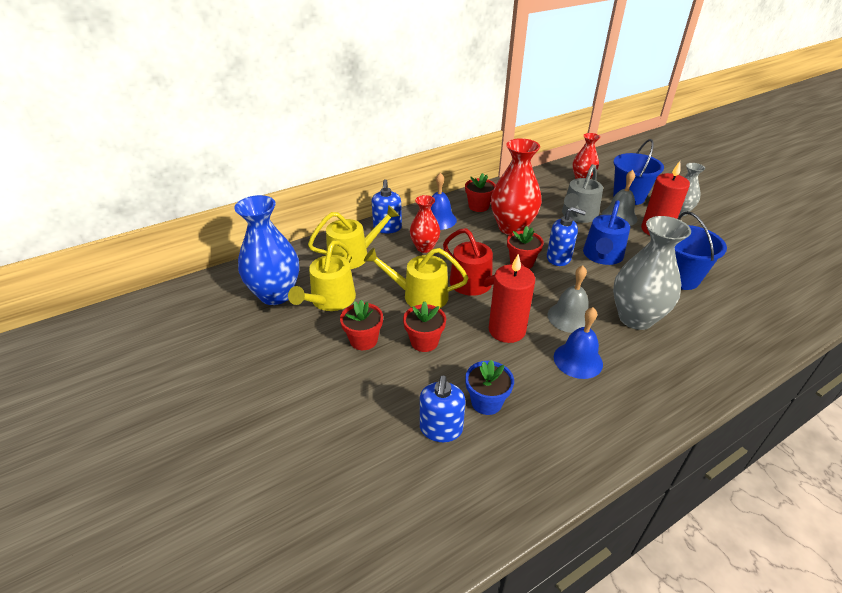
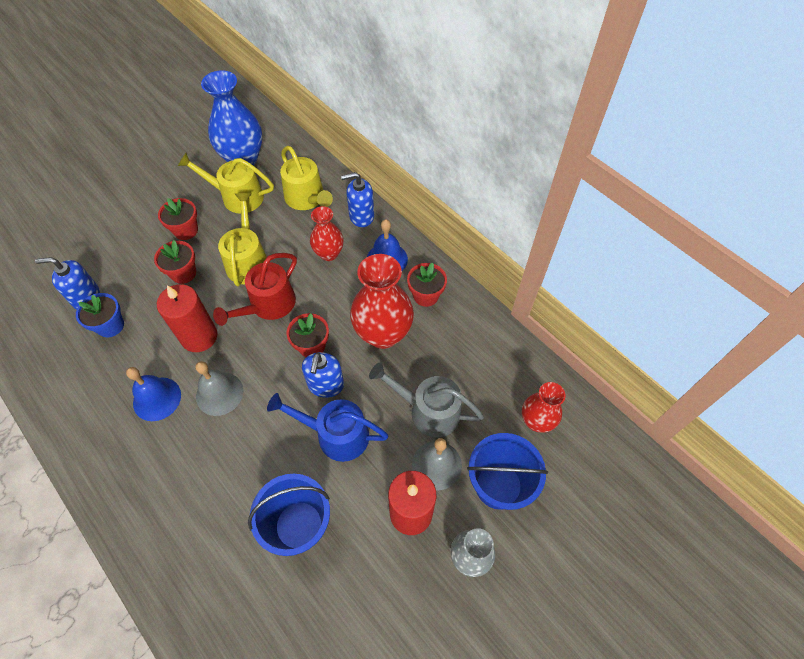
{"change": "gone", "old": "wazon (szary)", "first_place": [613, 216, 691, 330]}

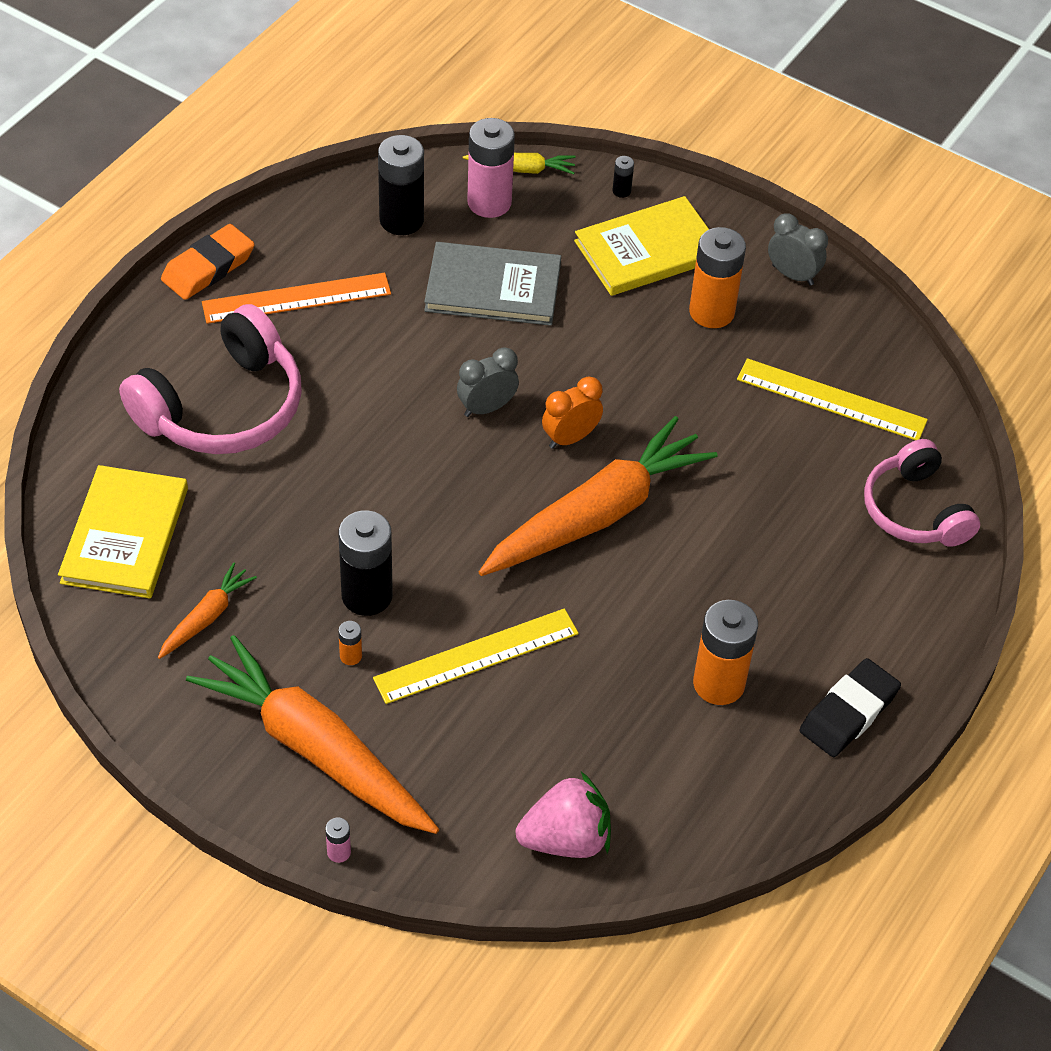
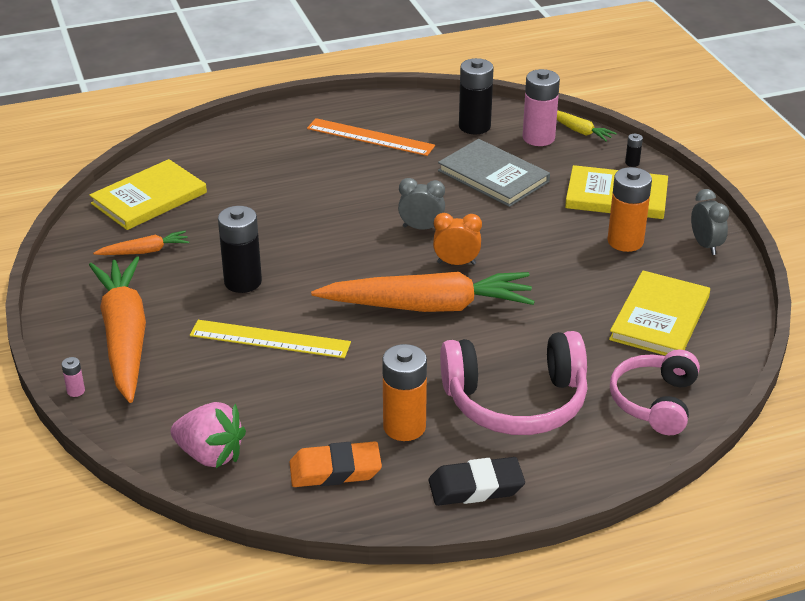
{"change": "shifted", "old": "gumka do mazania (pomarańczowy)", "first_place": [161, 224, 255, 300], "second_place": [290, 441, 382, 487]}
{"change": "shifted", "old": "słuchawki (różowy)", "first_place": [119, 304, 302, 454], "second_place": [440, 331, 588, 435]}
{"change": "swapped", "old": "linijka (żółty)", "new": "książka (żółty)", "first_place": [737, 358, 928, 440], "second_place": [609, 270, 710, 355]}
{"change": "gone", "old": "bateria (pomarańczowy)", "first_place": [338, 621, 362, 665]}

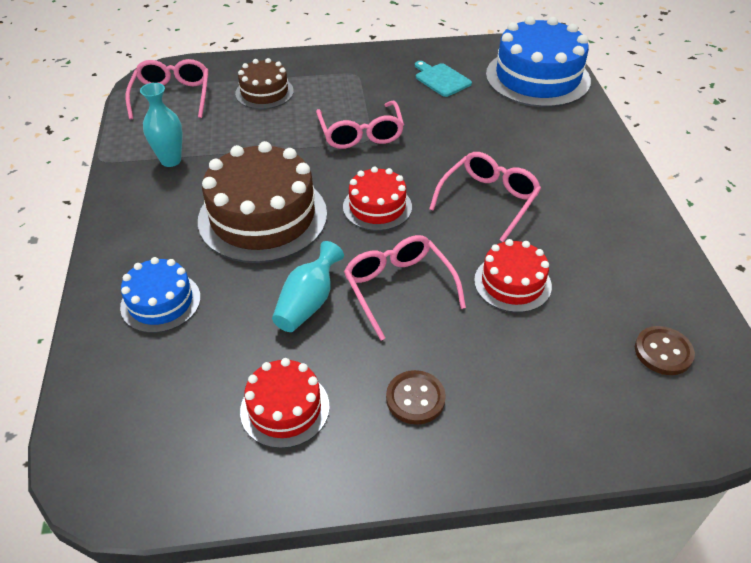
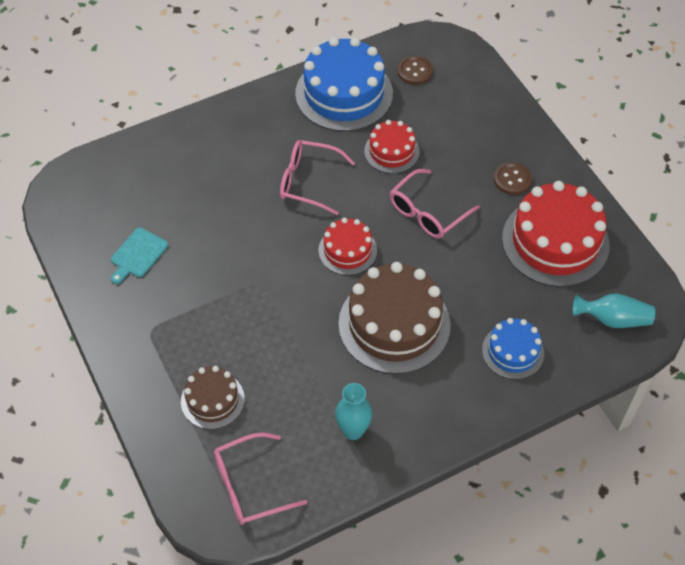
{"change": "shifted", "old": "tort (niebieski)", "first_place": [486, 16, 591, 107], "second_place": [295, 37, 393, 131]}
{"change": "scaled", "old": "tort (czerwony)", "first_place": [240, 358, 330, 448], "second_place": [502, 181, 610, 287], "factor": 1.83}
{"change": "shifted", "old": "wazon (turkusowy)", "first_place": [272, 241, 344, 332], "second_place": [573, 293, 655, 328]}
{"change": "gone", "old": "okulary (różowy)", "first_place": [316, 101, 404, 149]}

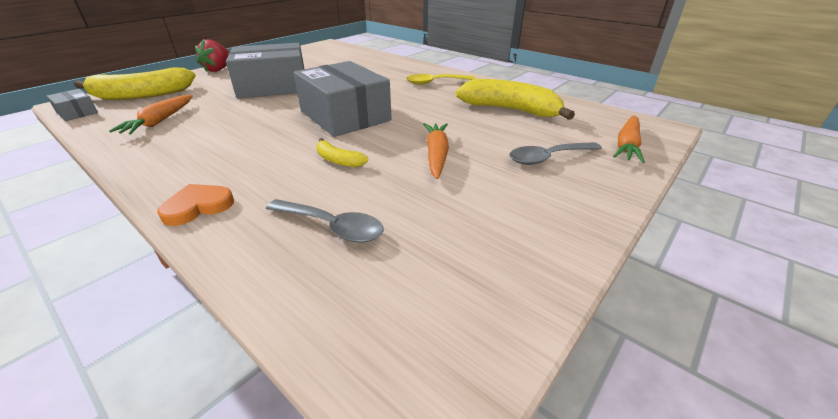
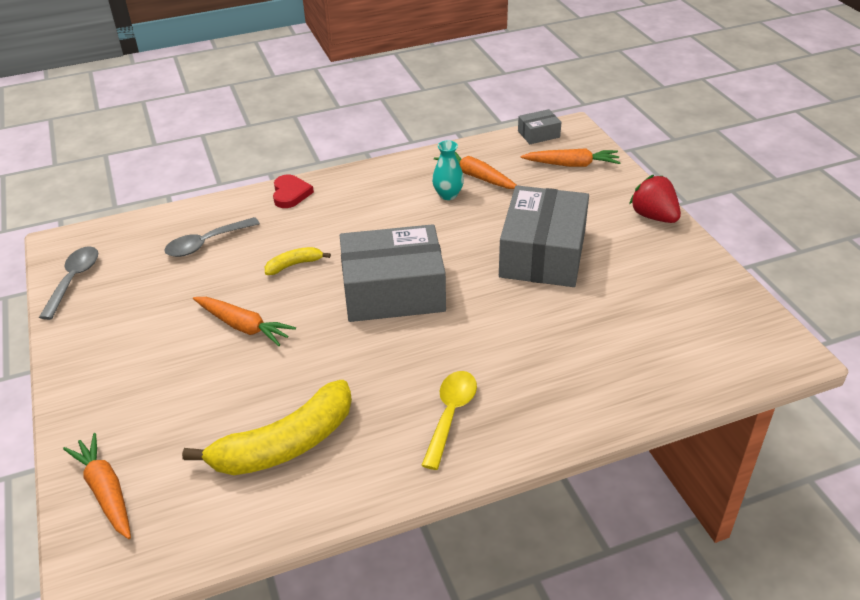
{"change": "shifted", "old": "łyżka (szary)", "first_place": [509, 142, 602, 165], "second_place": [39, 246, 98, 320]}
{"change": "repainted", "old": "serce (pomarańczowy)", "new": "serce (czerwony)", "first_place": [157, 184, 234, 226], "second_place": [273, 175, 314, 208]}
{"change": "new", "new": "wazon (turkusowy)", "second_place": [432, 140, 464, 200]}
{"change": "swapped", "old": "banan (żółty)", "new": "marchewka (pomarańczowy)", "first_place": [74, 67, 196, 100], "second_place": [521, 148, 621, 167]}

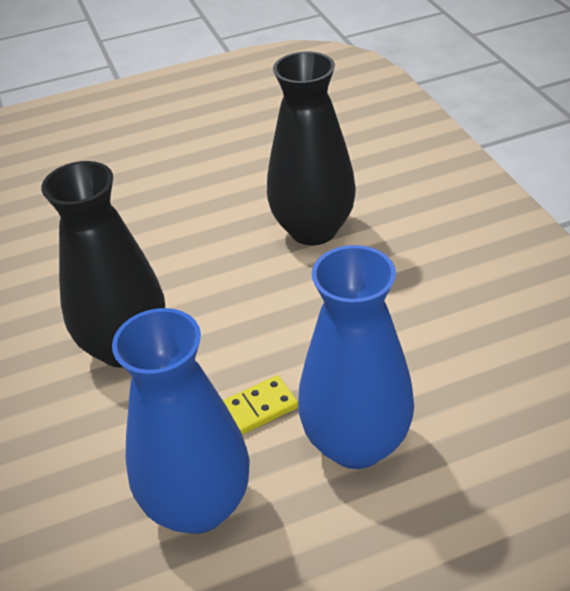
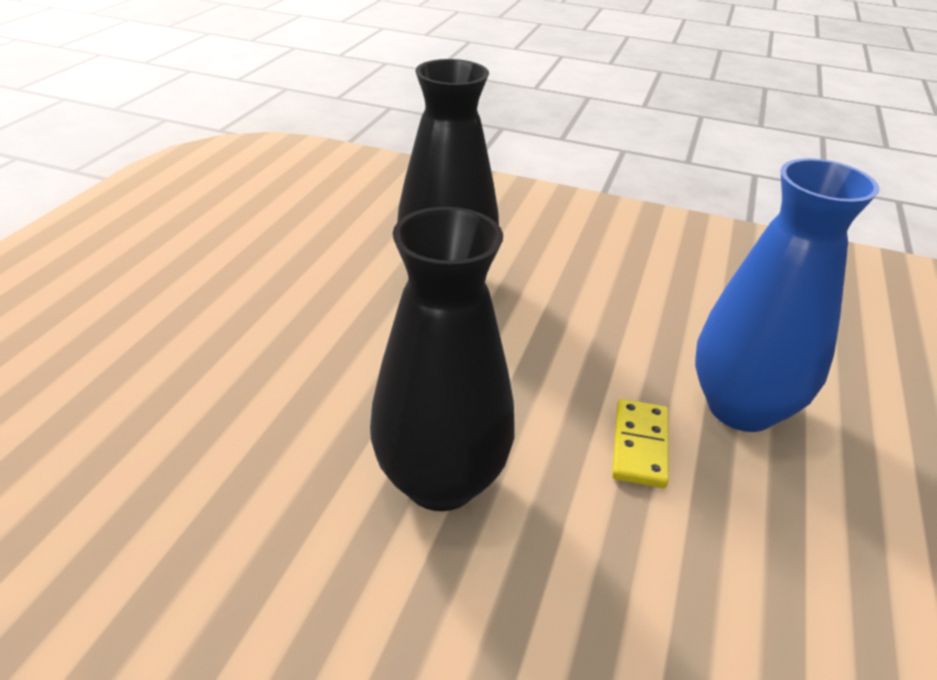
{"change": "gone", "old": "wazon (niebieski)", "first_place": [112, 308, 250, 534]}

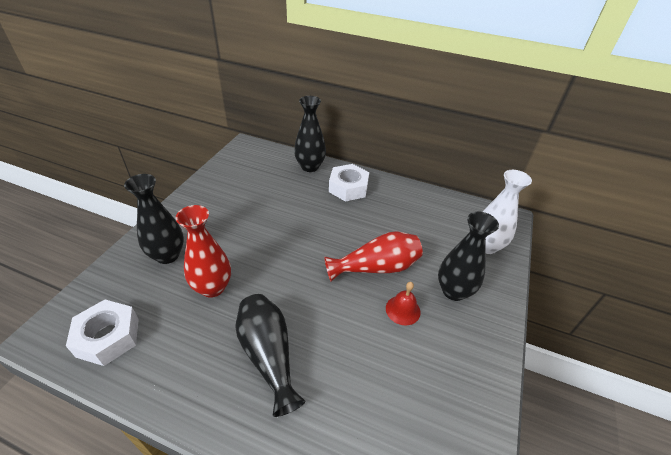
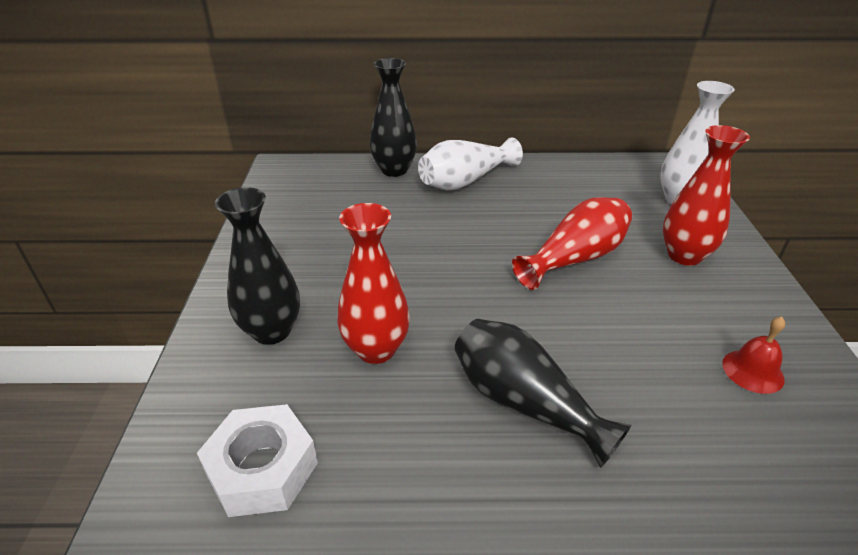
{"change": "swapped", "old": "nakrętka (biały)", "new": "wazon (biały)", "first_place": [329, 164, 369, 202], "second_place": [418, 138, 523, 190]}
{"change": "repainted", "old": "wazon (czarny)", "new": "wazon (czerwony)", "first_place": [438, 212, 499, 301], "second_place": [663, 125, 750, 266]}
{"change": "shifted", "old": "dzwonek (czerwony)", "first_place": [386, 282, 420, 325], "second_place": [722, 317, 785, 394]}

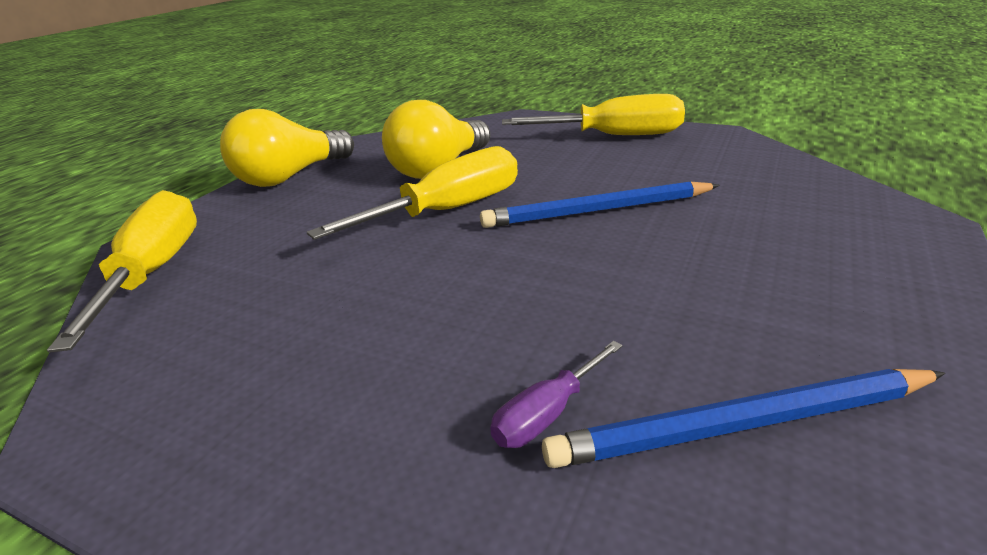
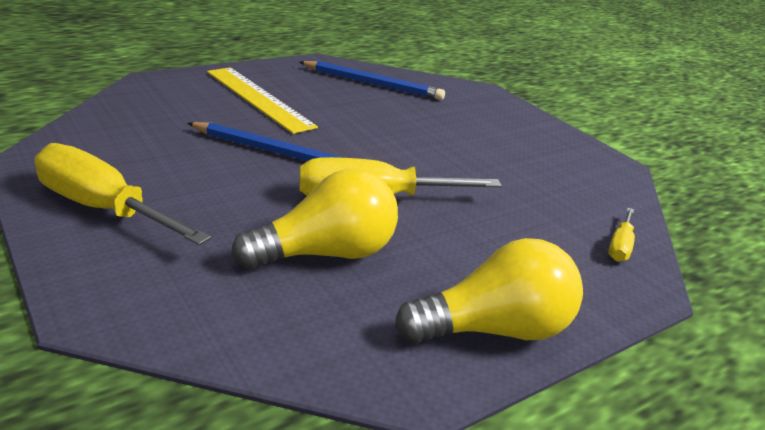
{"change": "new", "new": "linijka (żółty)", "second_place": [207, 67, 318, 134]}
{"change": "scaled", "old": "śrubokręt (żółty)", "first_place": [47, 190, 197, 353], "second_place": [608, 208, 635, 262], "factor": 0.48}
{"change": "gone", "old": "śrubokręt (fioletowy)", "first_place": [490, 341, 623, 448]}

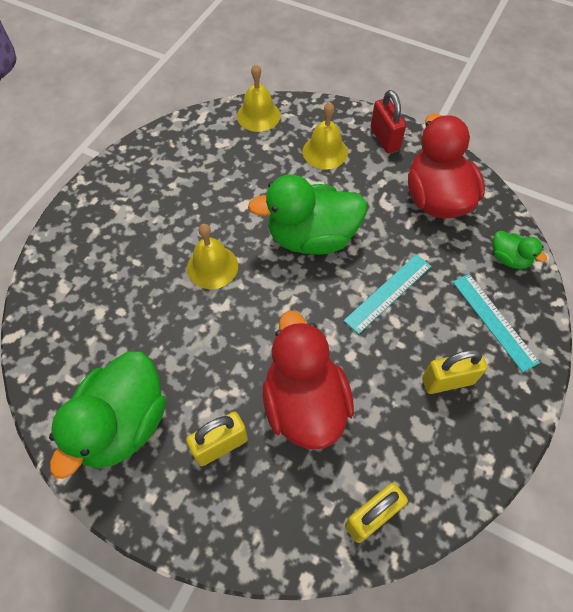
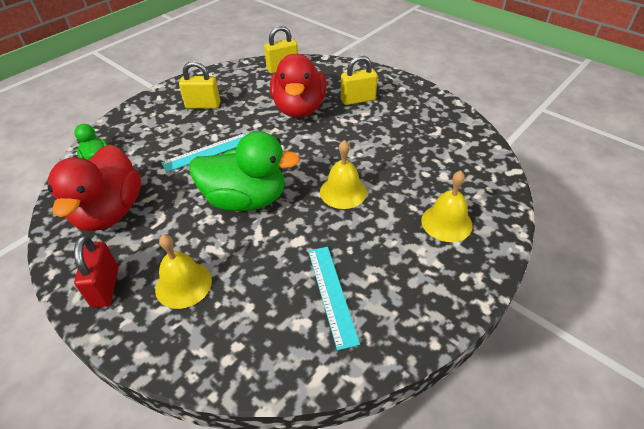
{"change": "shifted", "old": "linijka (turkusowy)", "first_place": [453, 274, 540, 372], "second_place": [308, 247, 360, 350]}
{"change": "shifted", "old": "dzwonek (żółty)", "first_place": [237, 64, 280, 132], "second_place": [421, 170, 473, 242]}
{"change": "gone", "old": "kaczka (zielony)", "first_place": [49, 351, 166, 479]}

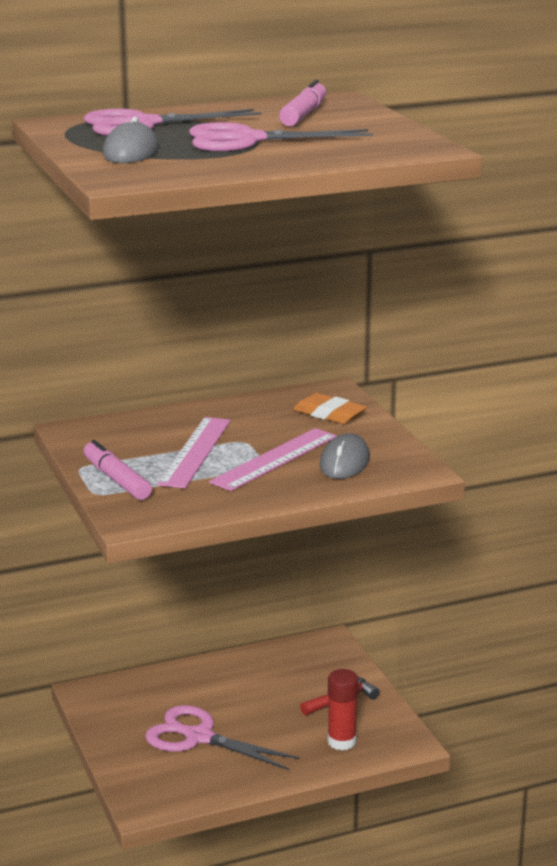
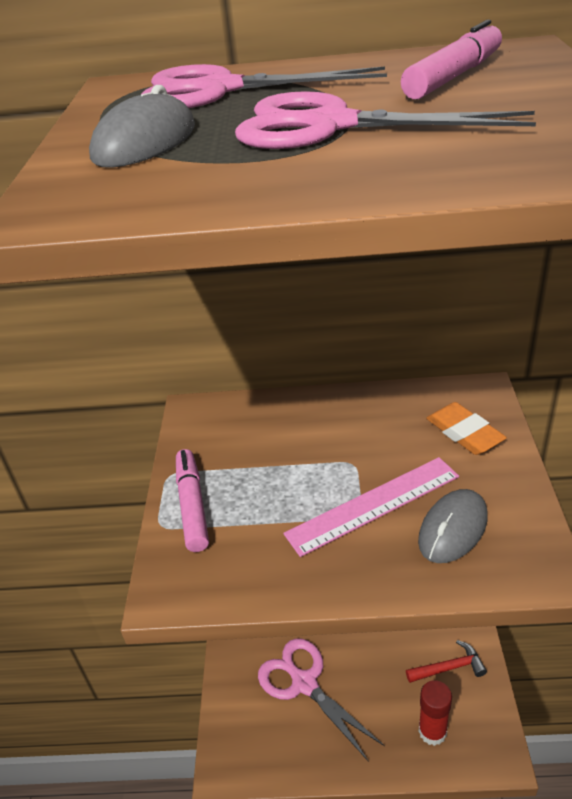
{"change": "gone", "old": "linijka (różowy)", "first_place": [157, 417, 231, 488]}

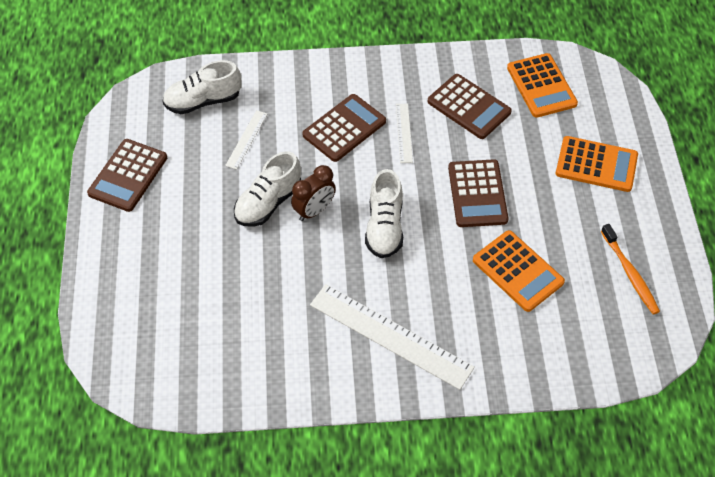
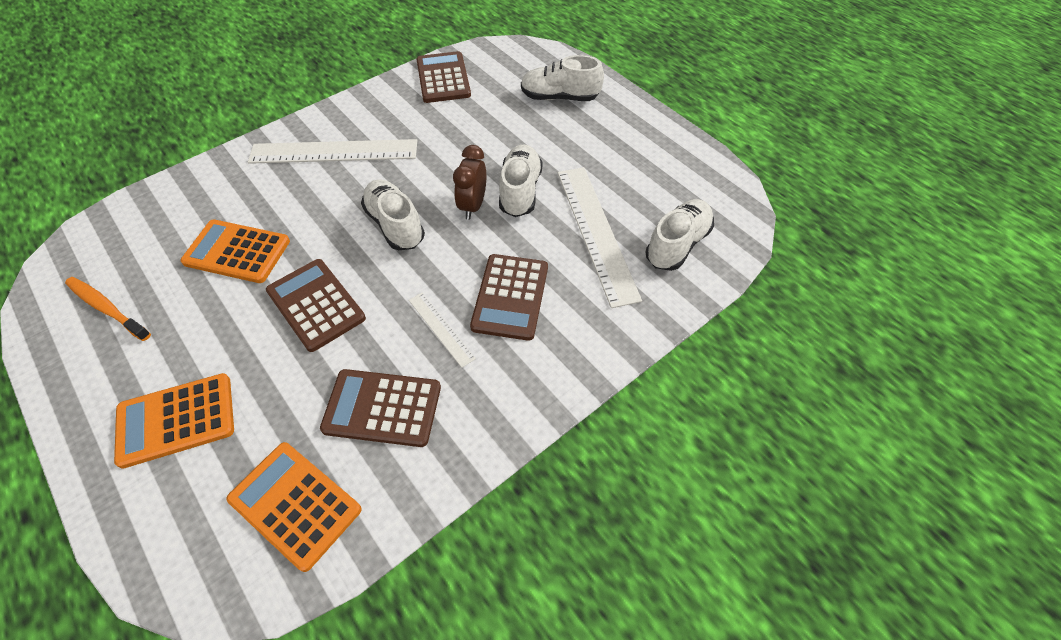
{"change": "shifted", "old": "kalkulator (brązowy)", "first_place": [87, 139, 167, 212], "second_place": [417, 51, 471, 103]}
{"change": "new", "new": "but (biały)", "second_place": [521, 55, 604, 101]}
{"change": "scaled", "old": "linijka (biały)", "first_place": [225, 110, 267, 170], "second_place": [558, 167, 642, 308], "factor": 2.06}

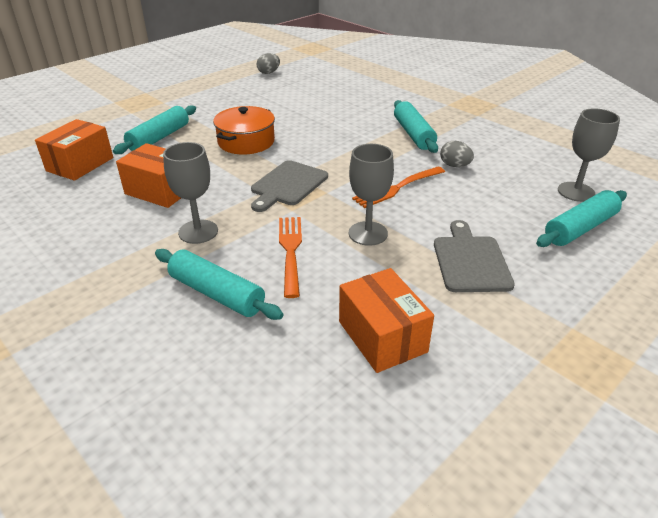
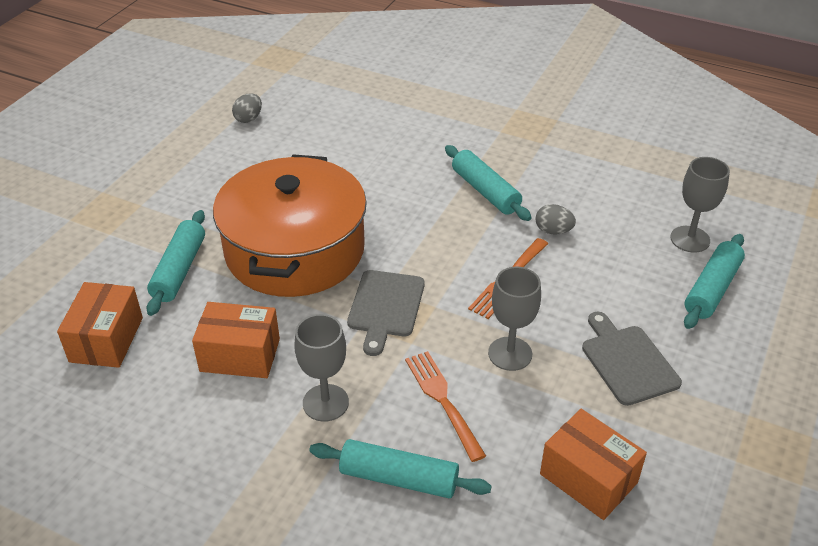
{"change": "scaled", "old": "garnek (pomarańczowy)", "first_place": [213, 106, 275, 154], "second_place": [213, 154, 367, 297], "factor": 1.92}

